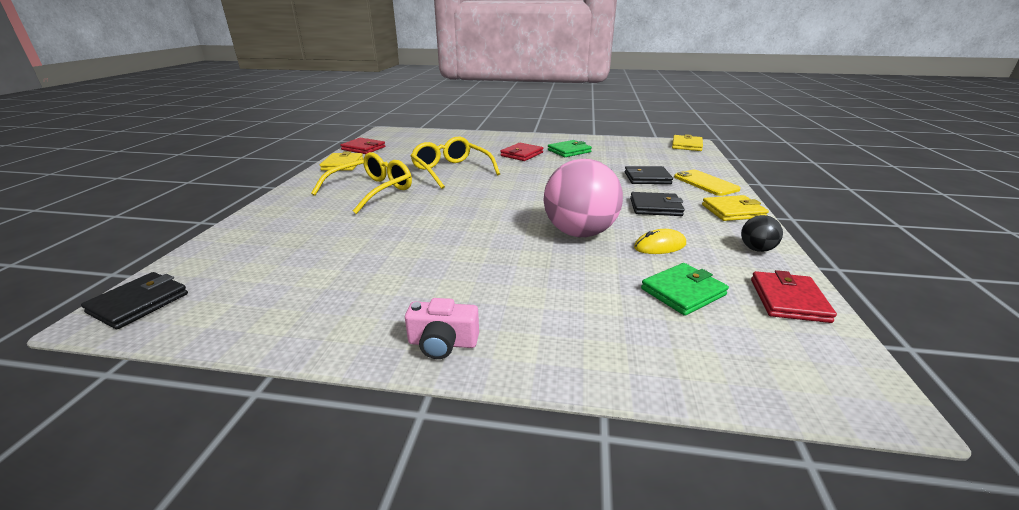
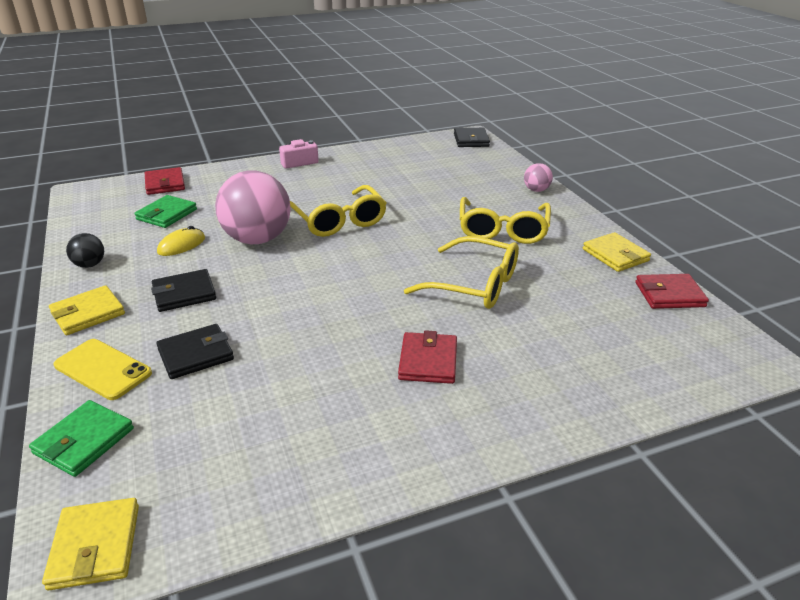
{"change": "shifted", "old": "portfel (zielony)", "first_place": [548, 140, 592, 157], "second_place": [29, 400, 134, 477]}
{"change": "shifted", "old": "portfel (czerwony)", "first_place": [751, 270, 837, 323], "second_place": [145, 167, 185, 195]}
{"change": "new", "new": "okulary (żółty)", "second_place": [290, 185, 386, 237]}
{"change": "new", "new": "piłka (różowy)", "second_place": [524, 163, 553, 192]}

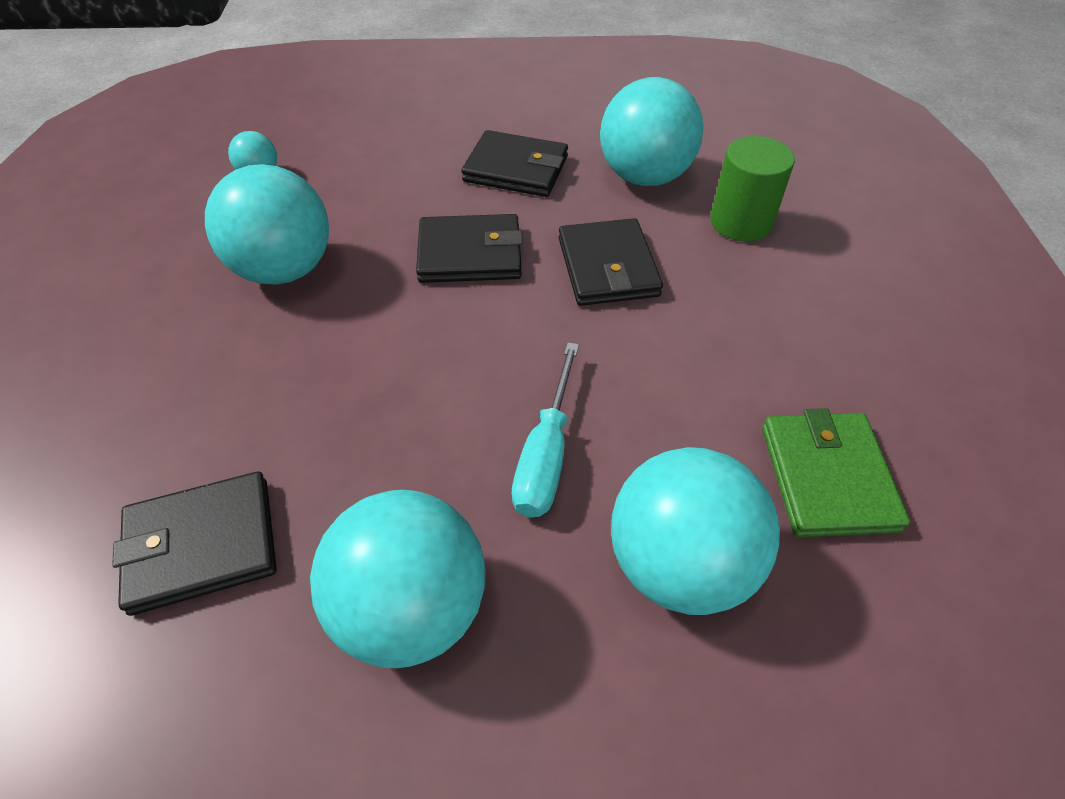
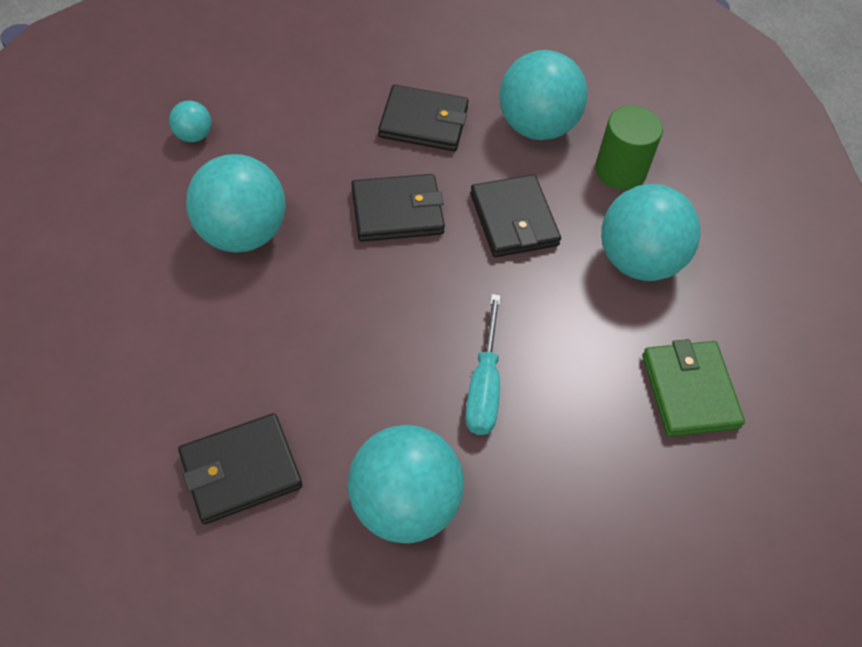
{"change": "shifted", "old": "piłka (turkusowy)", "first_place": [611, 447, 780, 615], "second_place": [601, 184, 701, 281]}

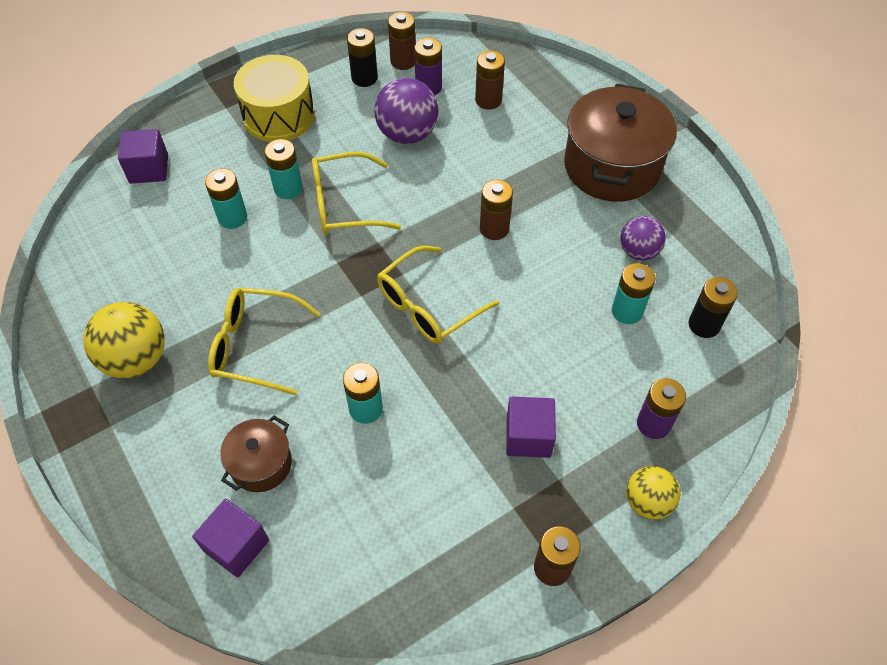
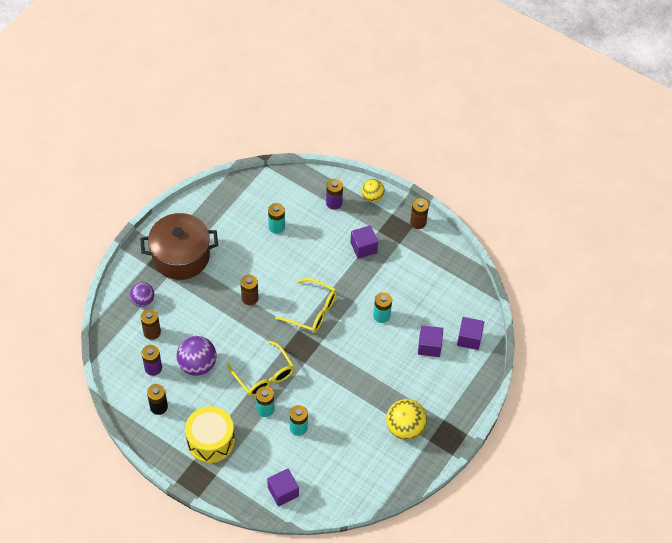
{"change": "shifted", "old": "piłka (fioletowy)", "first_place": [621, 216, 666, 260], "second_place": [130, 282, 154, 307]}
{"change": "swapped", "old": "garnek (brązowy)", "new": "sześcian (fioletowy)", "first_place": [220, 415, 292, 492], "second_place": [418, 325, 443, 357]}
{"change": "gone", "old": "okulary (żółty)", "first_place": [208, 287, 321, 395]}
{"change": "gone", "old": "bateria (brązowy)", "first_place": [388, 12, 416, 70]}
{"change": "gone", "old": "bateria (czarny)", "first_place": [689, 277, 738, 338]}

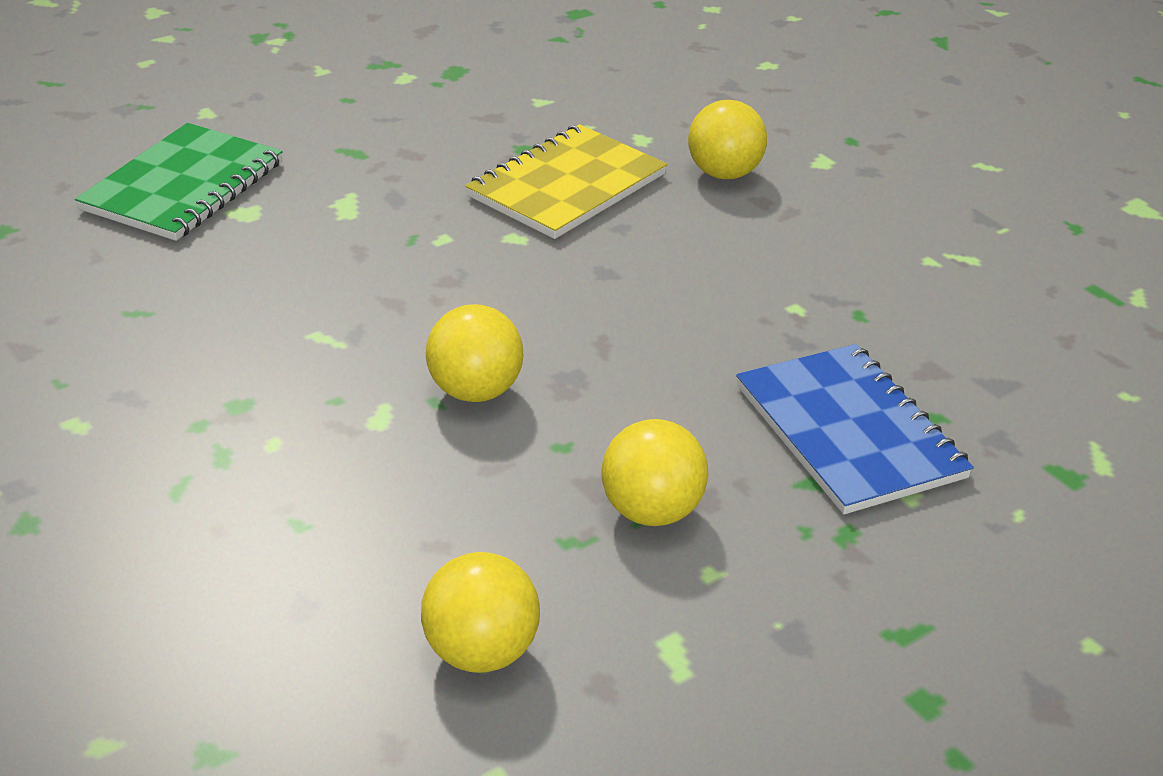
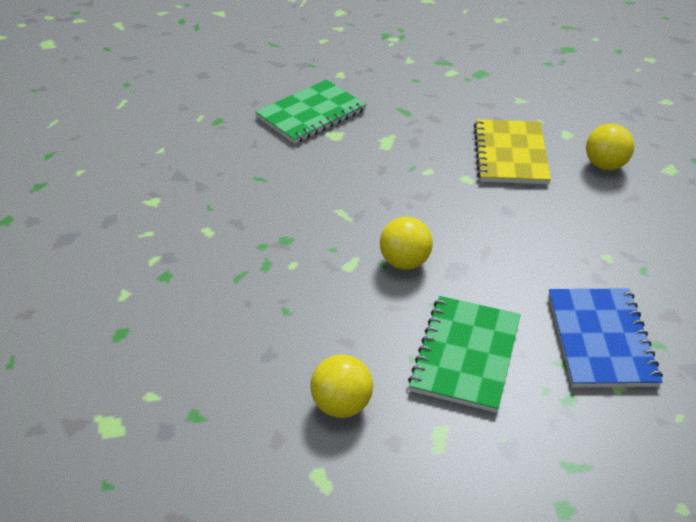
{"change": "swapped", "old": "piłka (żółty)", "new": "zeszyt (zielony)", "first_place": [602, 419, 708, 526], "second_place": [408, 296, 521, 413]}
{"change": "rotated", "old": "zeszyt (żółty)", "first_place": [465, 124, 667, 239], "second_place": [474, 119, 551, 184], "degrees": -60}

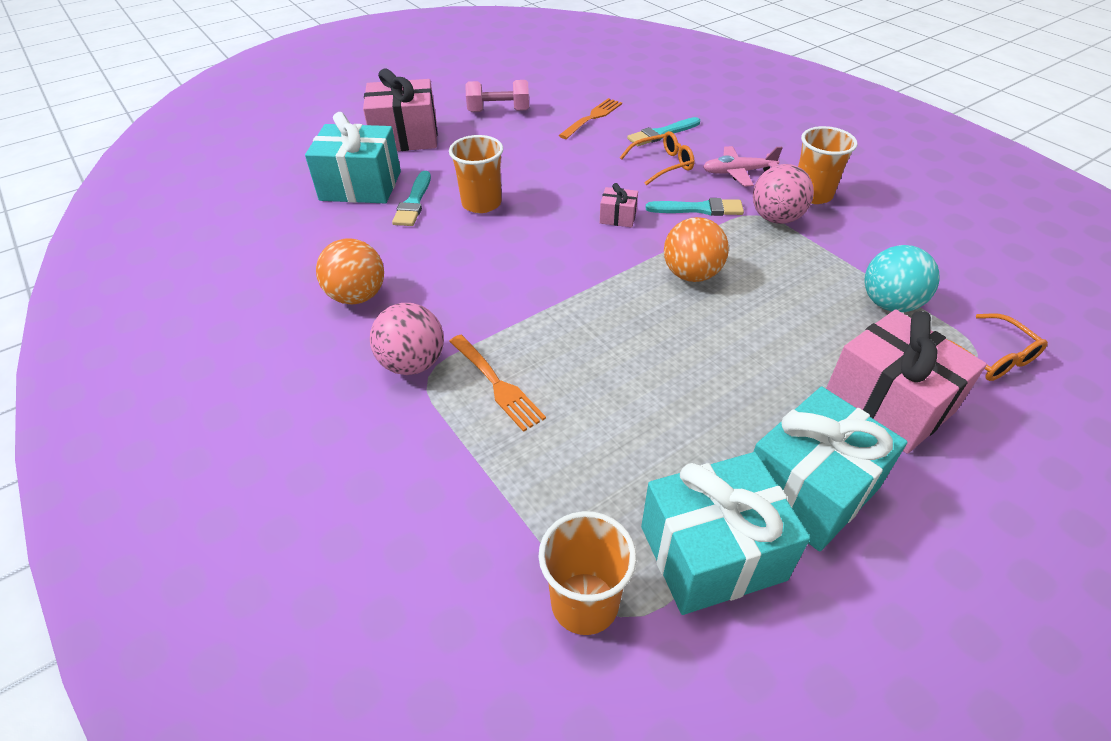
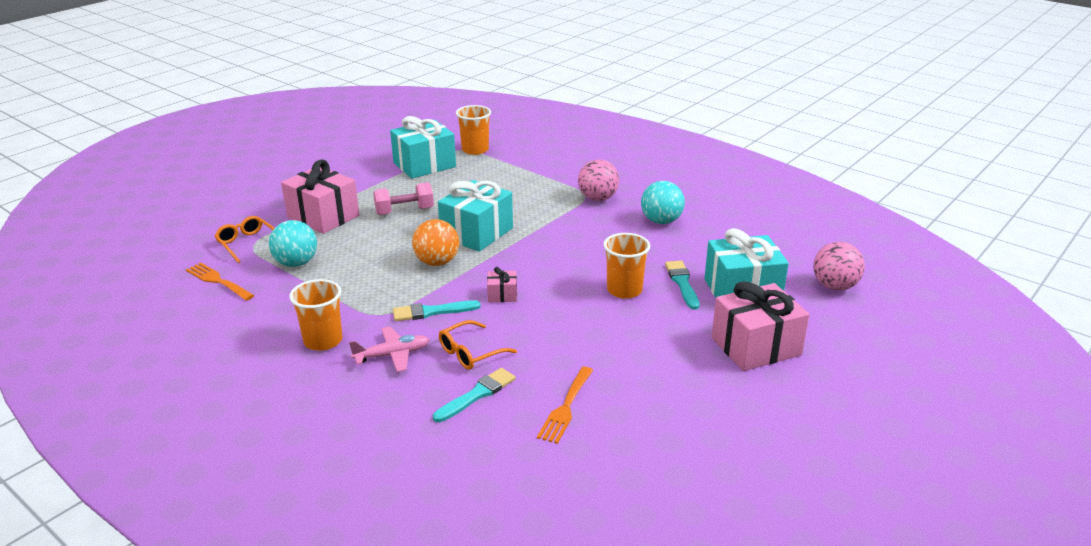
{"change": "shifted", "old": "widelec (pomarańczowy)", "first_place": [449, 335, 546, 432], "second_place": [186, 263, 254, 301]}
{"change": "shifted", "old": "hantel (różowy)", "first_place": [465, 80, 529, 112], "second_place": [373, 182, 434, 215]}
{"change": "shifted", "old": "prezent (turkusowy)", "first_place": [753, 386, 908, 552], "second_place": [438, 180, 513, 252]}
{"change": "repainted", "old": "piłka (pomarańczowy)", "new": "piłka (turkusowy)", "first_place": [316, 238, 384, 305], "second_place": [641, 181, 685, 224]}
{"change": "shifted", "old": "piłka (różowy)", "first_place": [753, 164, 814, 224], "second_place": [814, 242, 865, 290]}

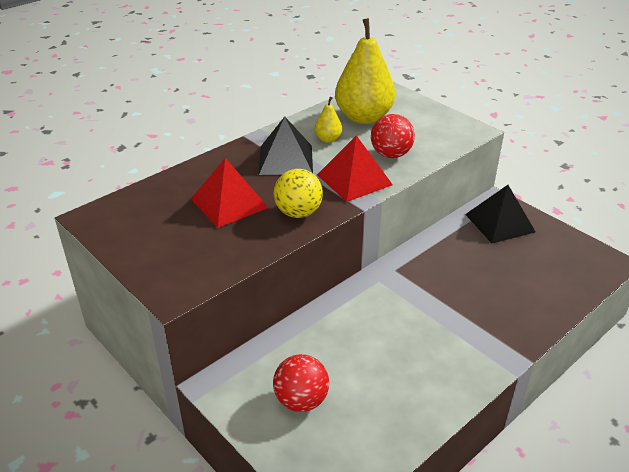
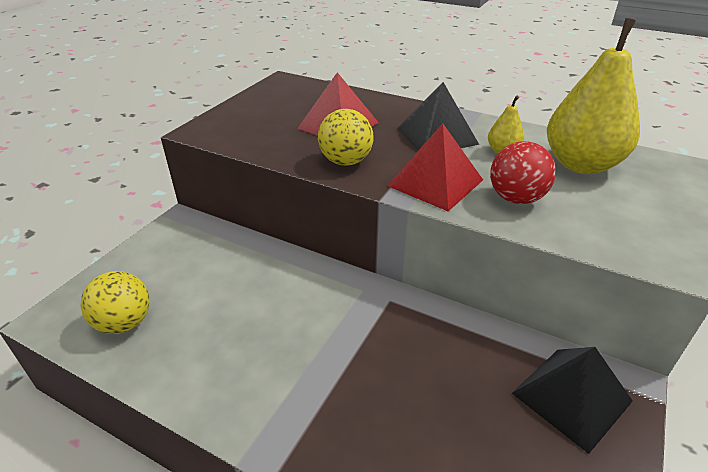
{"change": "new", "new": "piłka (żółty)", "second_place": [81, 271, 150, 334]}
{"change": "gone", "old": "piłka (czerwony)", "first_place": [273, 354, 329, 412]}

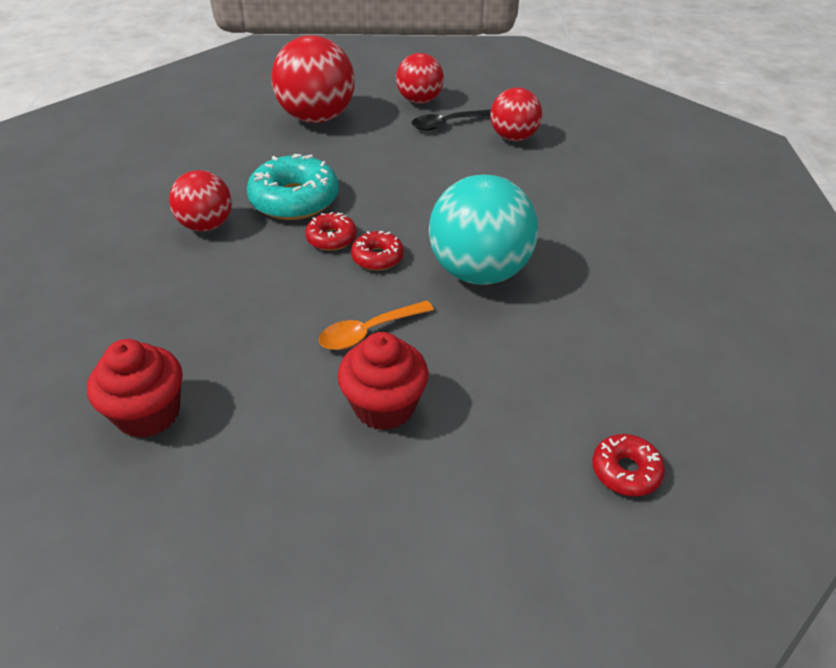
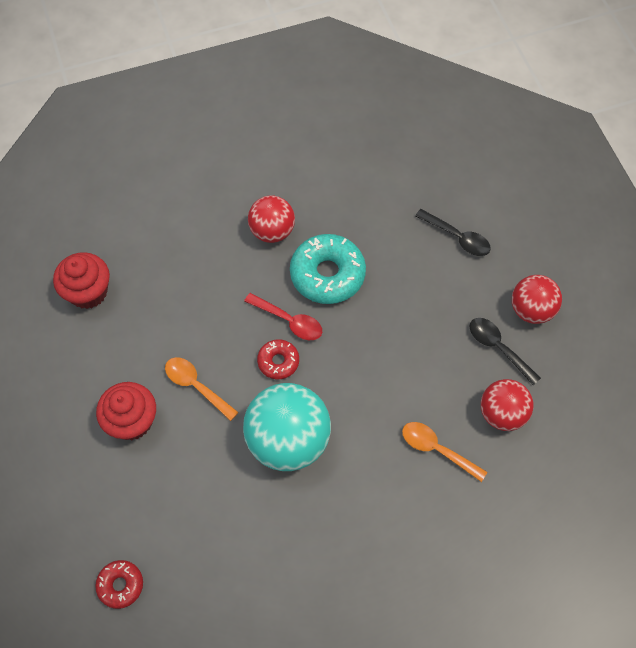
{"change": "swapped", "old": "donut (czerwony)", "new": "łyżka (czerwony)", "first_place": [305, 212, 357, 251], "second_place": [244, 293, 322, 340]}
{"change": "new", "new": "łyżka (pomarańczowy)", "second_place": [402, 422, 487, 482]}
{"change": "swapped", "old": "piłka (czerwony)", "new": "łyżka (czarny)", "first_place": [271, 35, 355, 123], "second_place": [415, 209, 491, 256]}

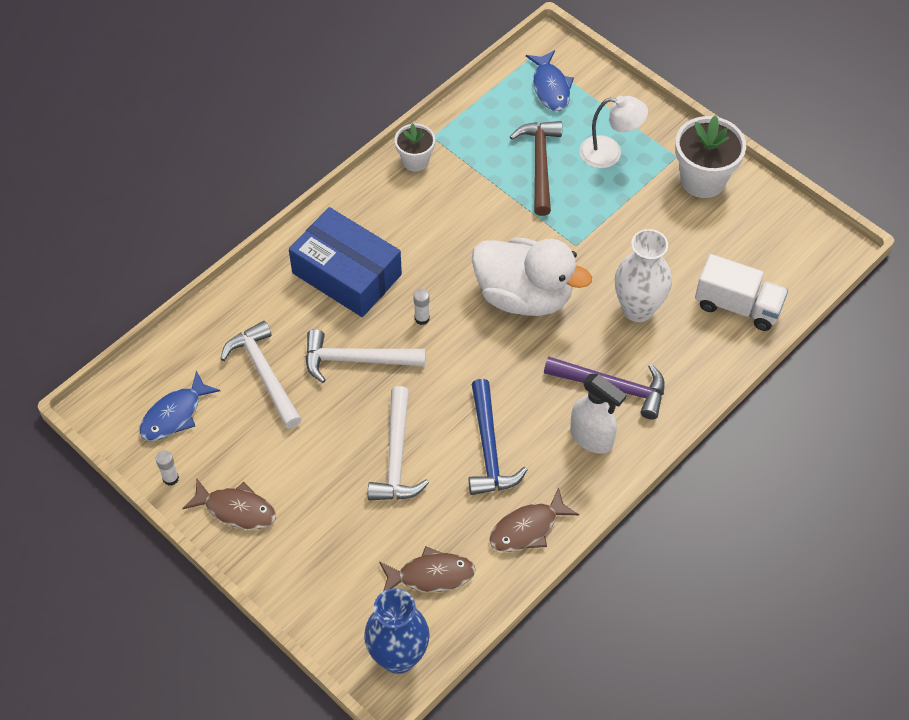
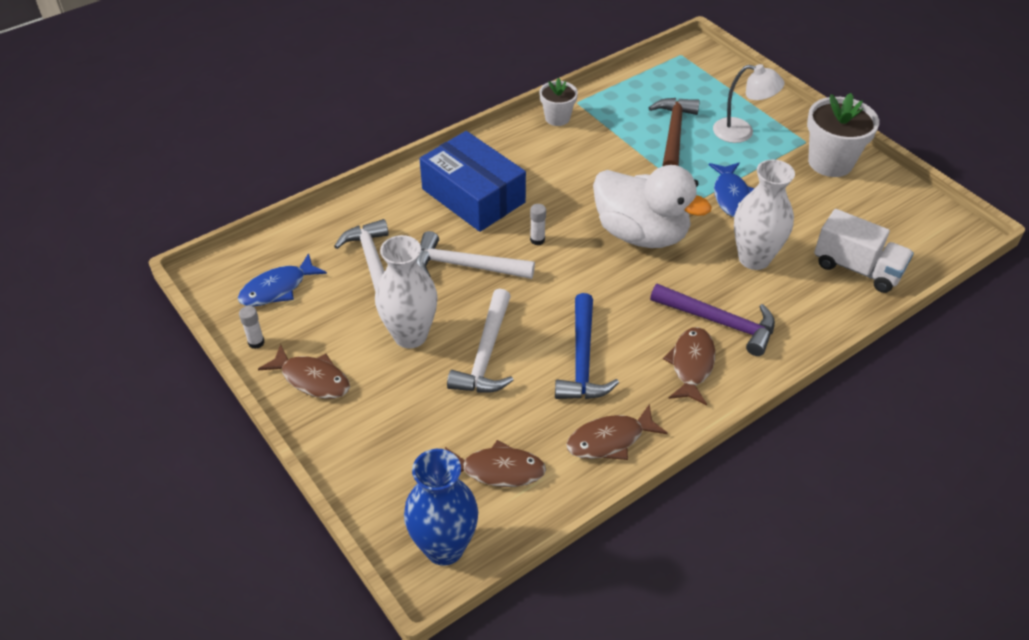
{"change": "new", "new": "wazon (biały)", "second_place": [375, 235, 438, 348]}
{"change": "swapped", "old": "spryskiwacz (biały)", "new": "ryba (brązowy)", "first_place": [570, 374, 626, 454], "second_place": [663, 327, 715, 405]}
{"change": "shifted", "old": "ryba (niebieski)", "first_place": [526, 50, 574, 111], "second_place": [709, 163, 755, 217]}

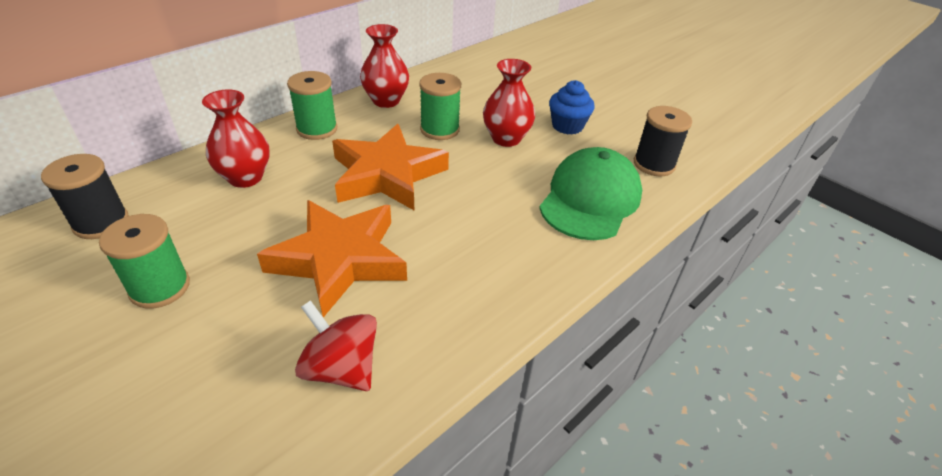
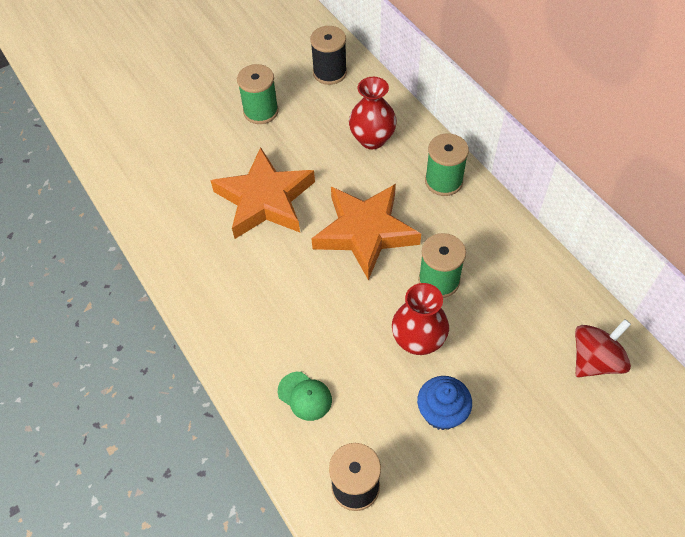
{"change": "scaled", "old": "czapka (zielony)", "first_place": [539, 147, 642, 240], "second_place": [278, 372, 332, 421], "factor": 0.46}
{"change": "shifted", "old": "bączek (czerwony)", "first_place": [295, 300, 377, 391], "second_place": [575, 319, 631, 377]}
{"change": "gone", "old": "wazon (czerwony)", "first_place": [360, 24, 409, 108]}

